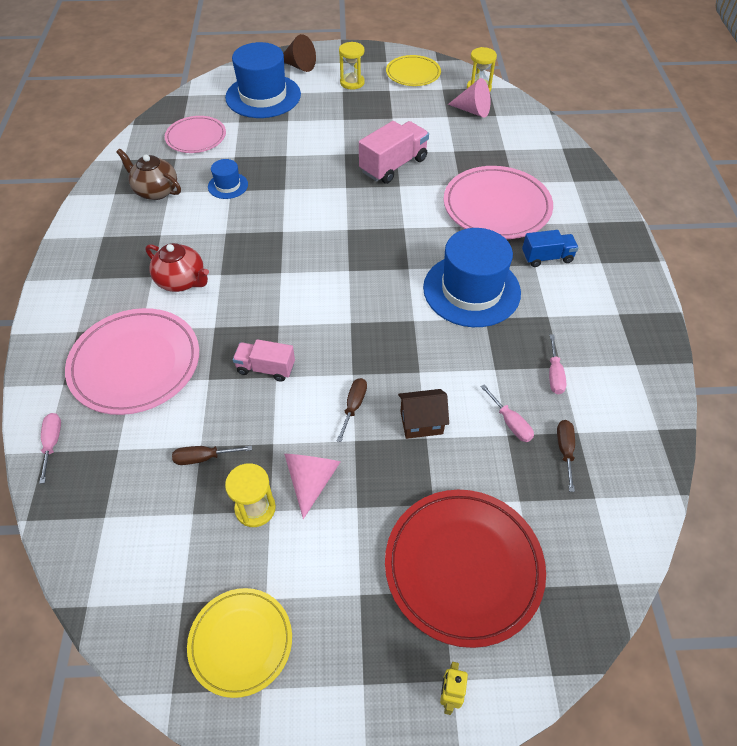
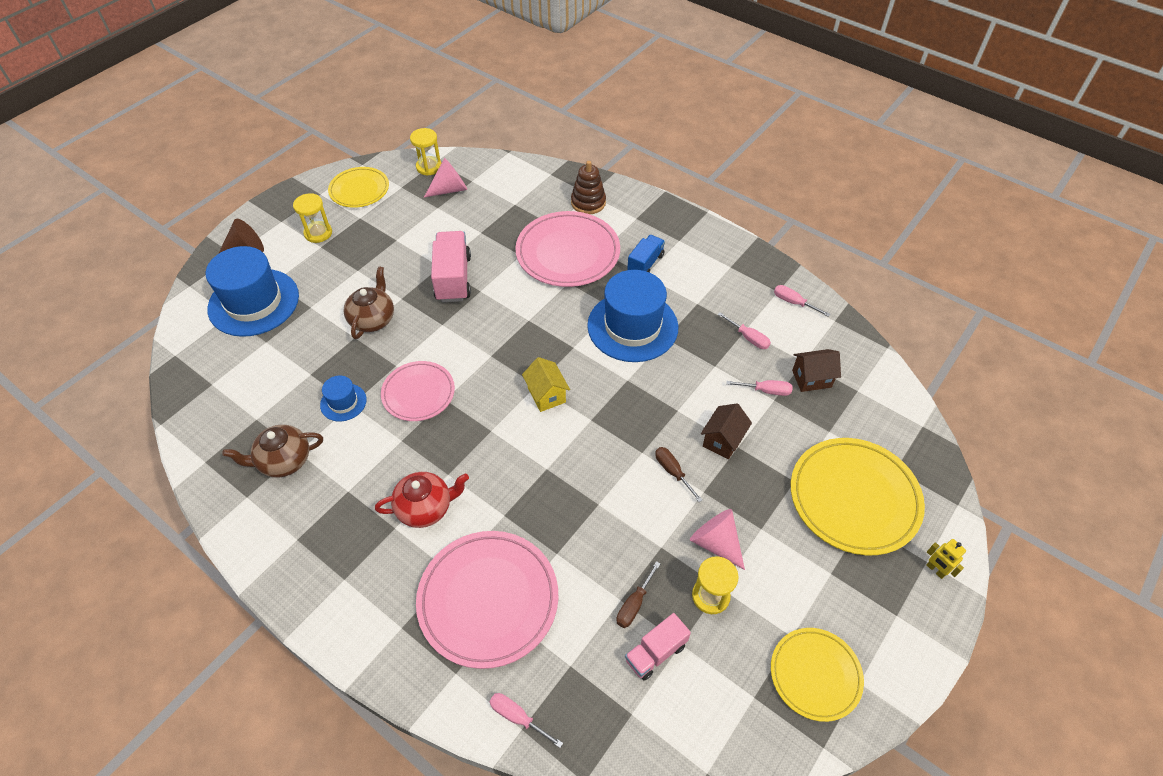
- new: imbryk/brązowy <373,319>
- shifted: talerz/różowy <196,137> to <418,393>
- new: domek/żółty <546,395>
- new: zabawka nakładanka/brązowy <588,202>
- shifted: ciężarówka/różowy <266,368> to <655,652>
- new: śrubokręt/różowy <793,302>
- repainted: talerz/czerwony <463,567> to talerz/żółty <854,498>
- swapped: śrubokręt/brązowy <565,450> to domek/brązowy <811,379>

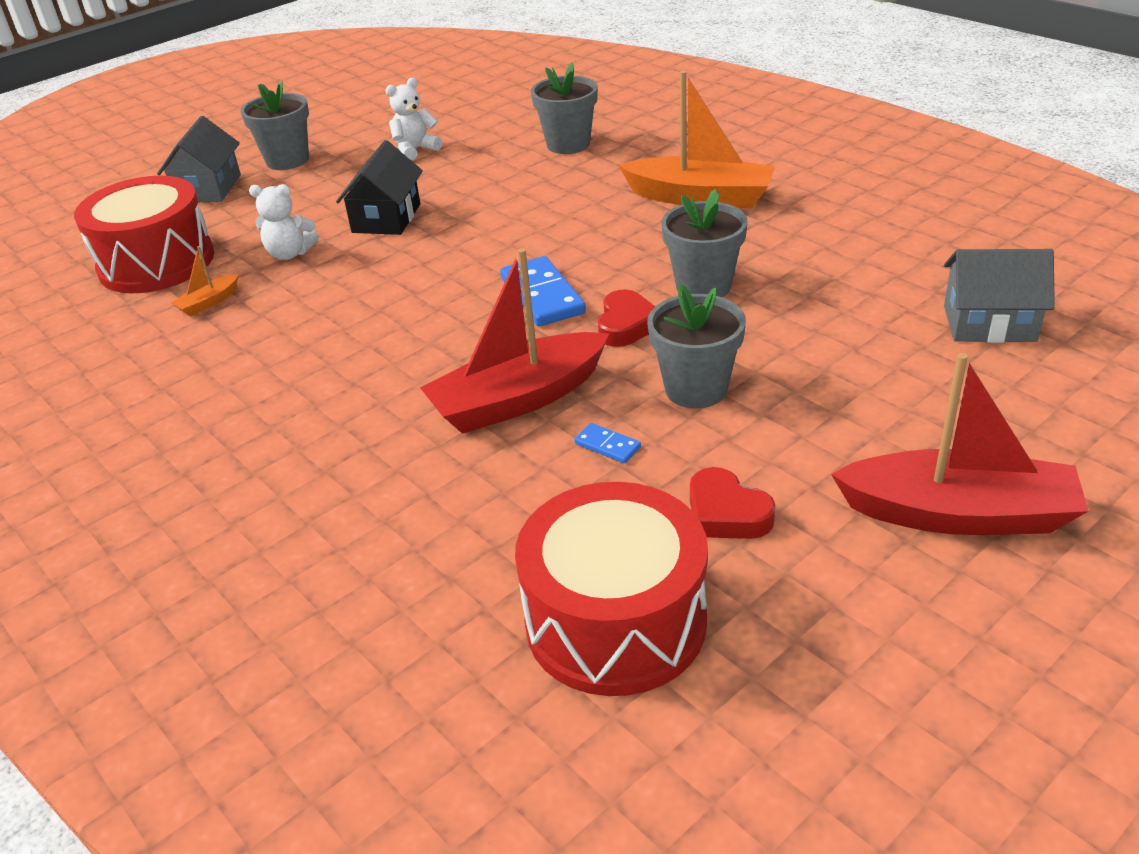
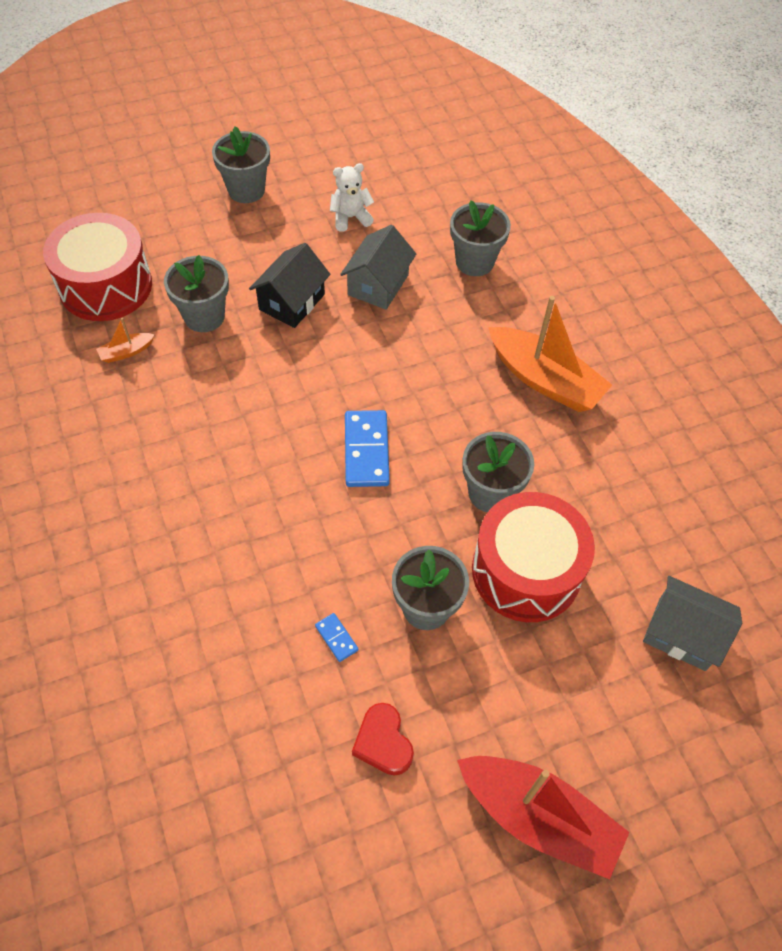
- swapped: miś/biały <290,253> to doniczka/szary <204,316>
- shifted: domek/szary <208,188> to <378,285>
- shifted: bęben/czerwony <615,621> to <526,571>
- gone: łódka/czerwony <518,399>
- gone: serce/czerwony <626,325>

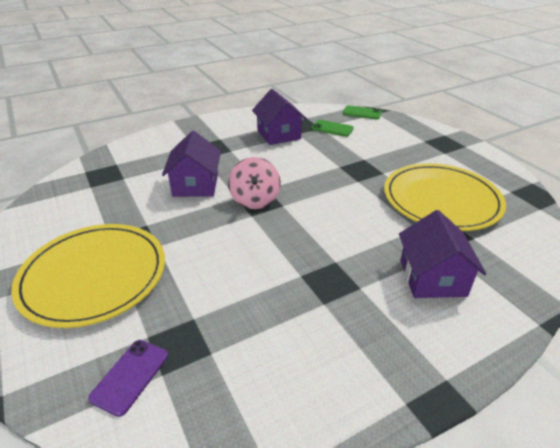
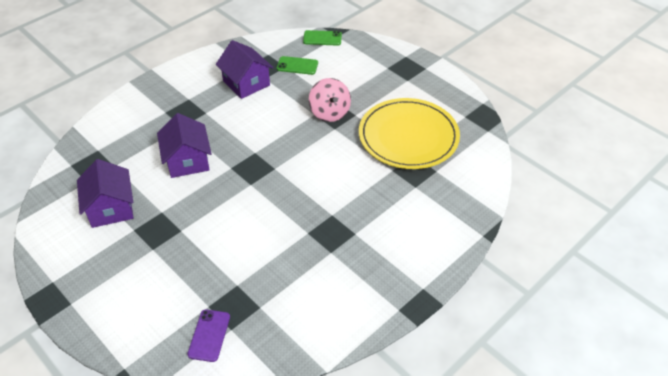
- shifted: domek/fioletowy <432,278> to <111,208>
- shifted: bączek/różowy <255,200> to <329,112>
- gone: talerz/żółty <94,276>

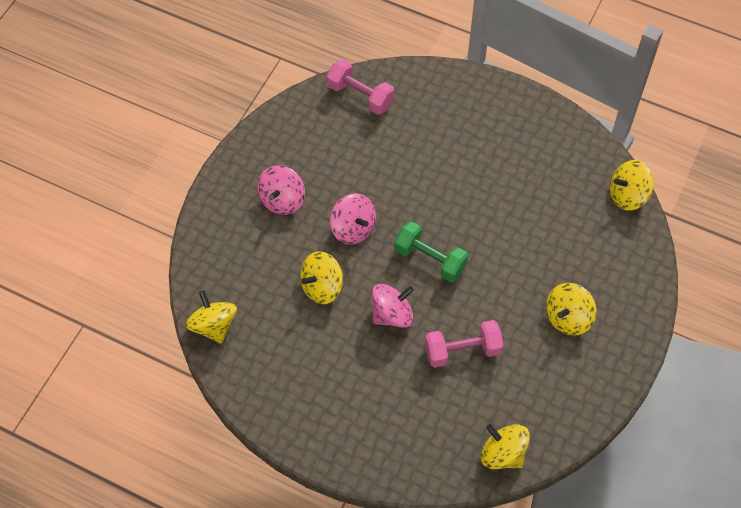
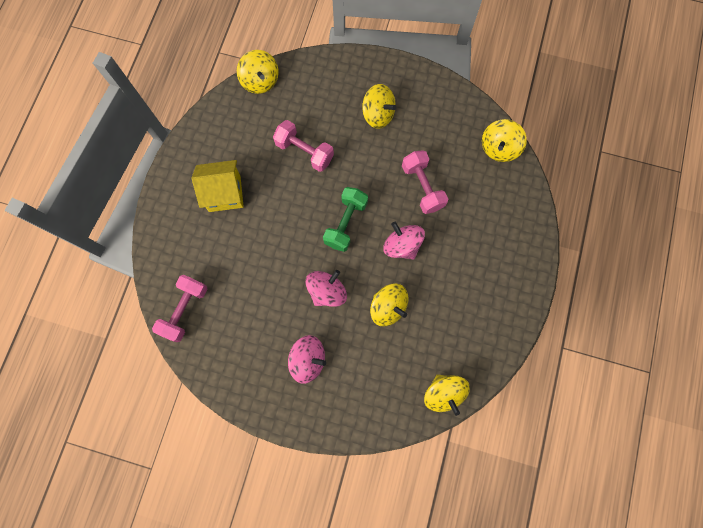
- new: domek/żółty <224,193>
- new: hantel/różowy <304,152>
- rotated: bączek/żółty <213,325> = <443,393> 75 degrees counterclockwise

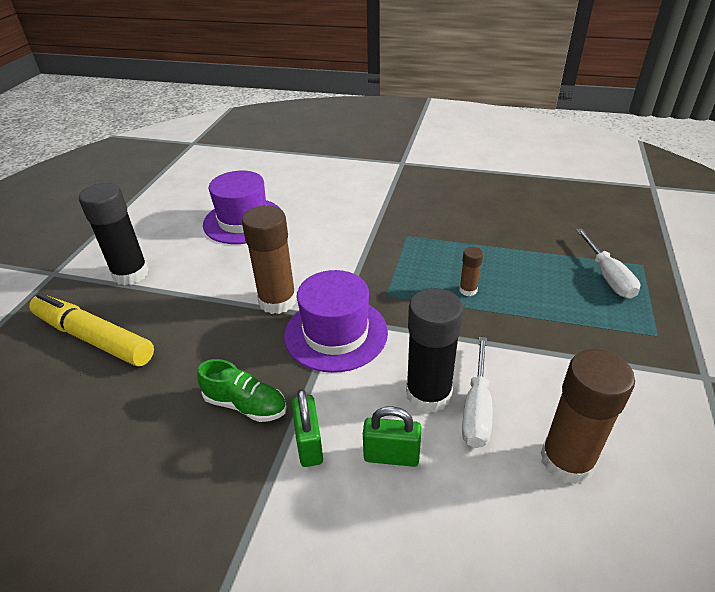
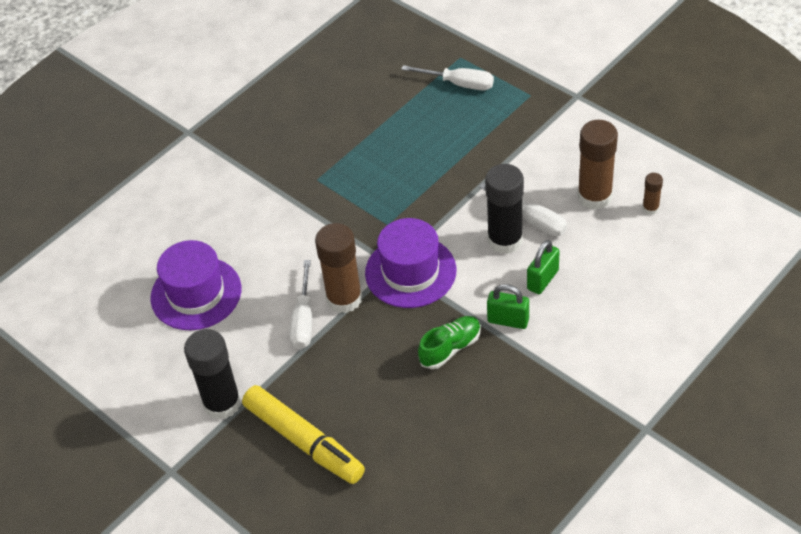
- rotated: flamaster/żółty <94,338> = <304,441> 105 degrees counterclockwise
- new: śrubokręt/biały <303,320>
- shifted: klej w sztyfcie/brązowy <468,290> to <650,208>

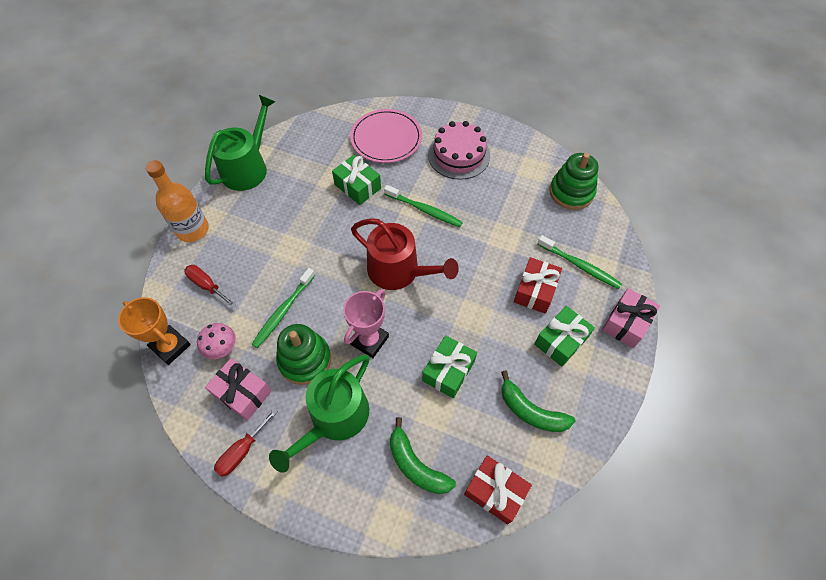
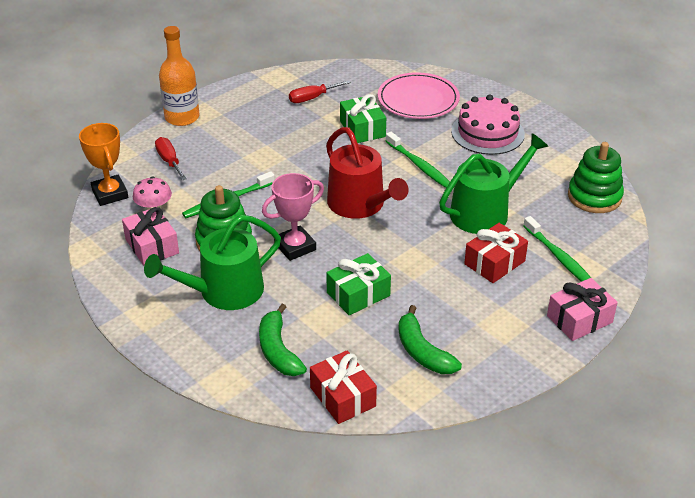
- shifted: śrubokręt/czerwony <242,451> to <312,98>
- shifted: konewka/zielony <248,167> to <485,212>
- gone: prezent/zielony <561,341>

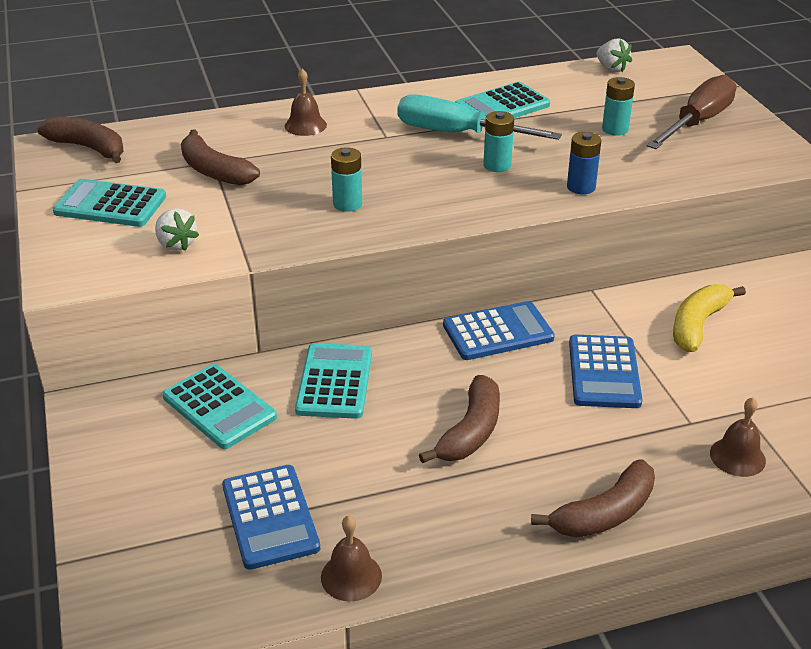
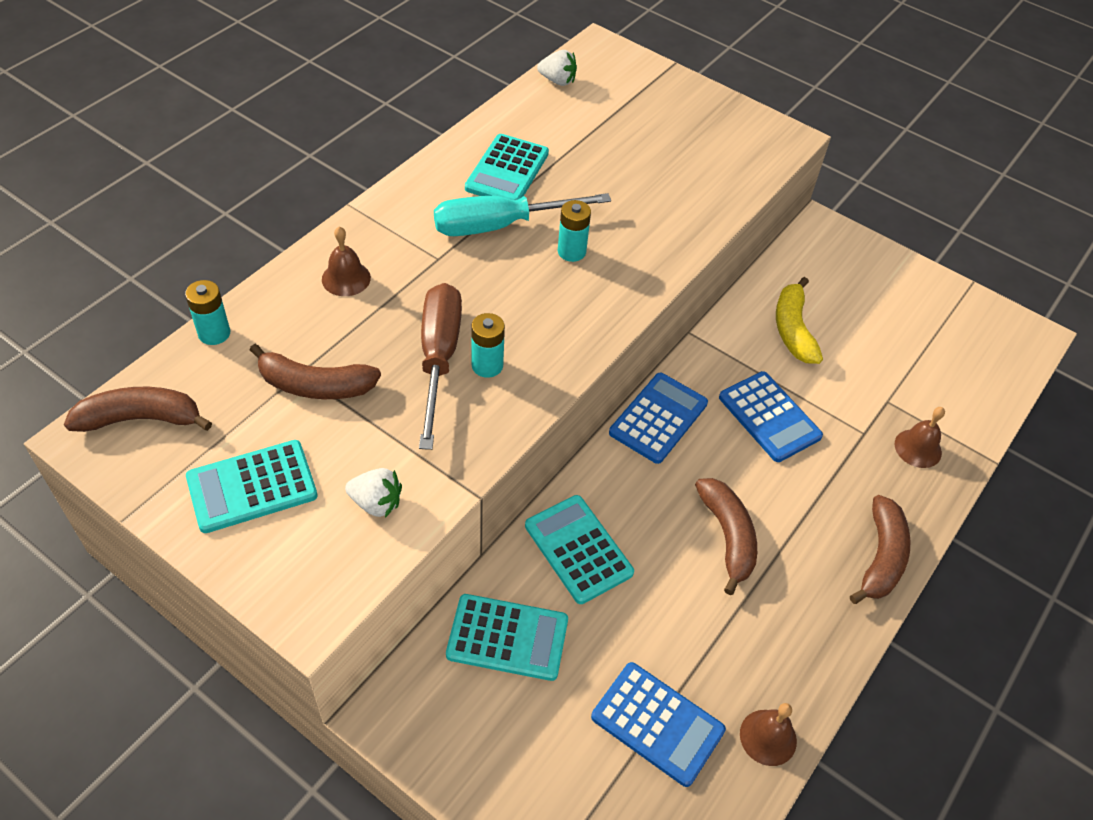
- shifted: bateria/turkusowy <615,129> to <214,333>
- shifted: śrubokręt/brązowy <697,122> to <438,358>
- gone: bateria/niebieski <581,187>

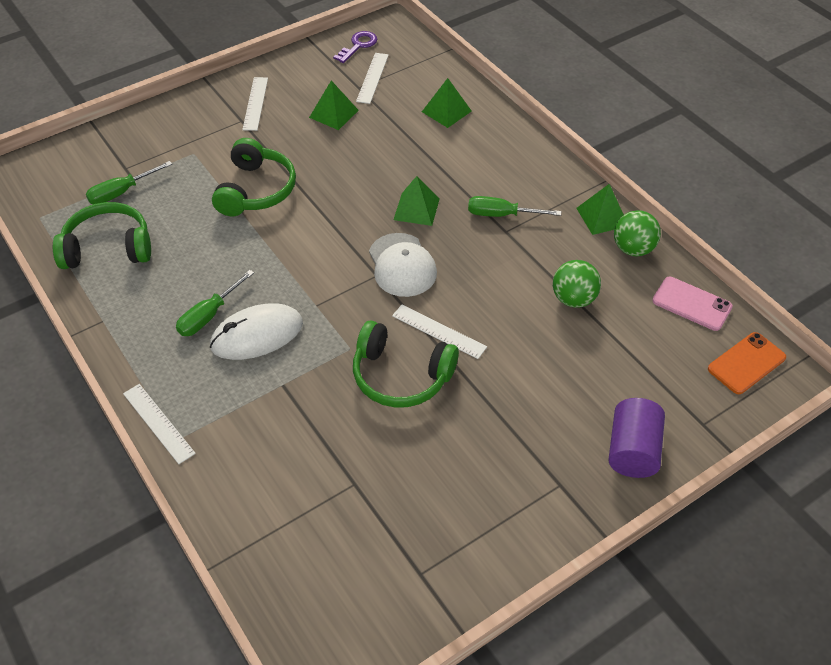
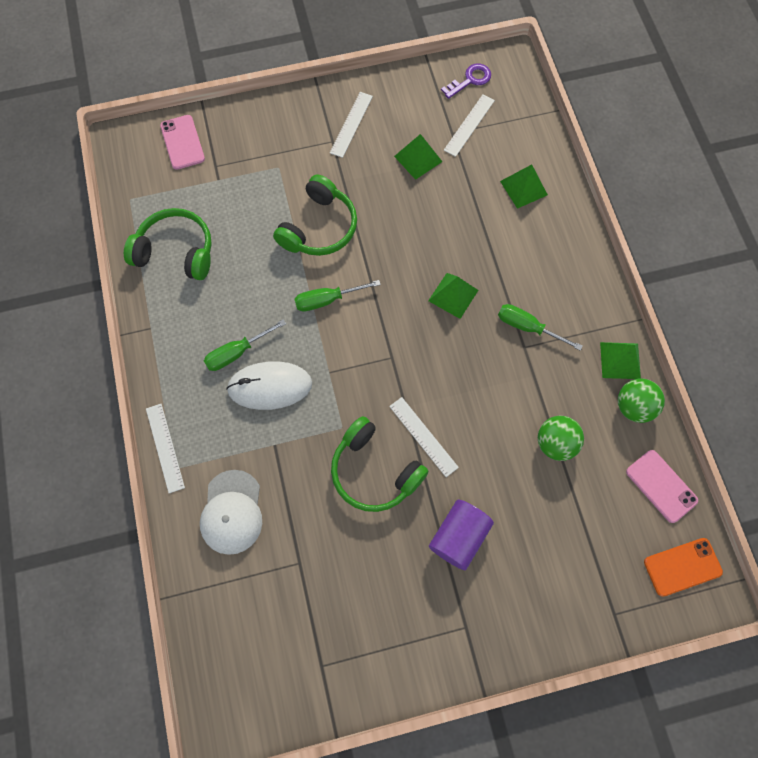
- new: telefon/różowy <182,142>
- shifted: czapka/biały <402,265> to <232,512>
- shifted: śrubokręt/zielony <121,192> to <327,300>
- shifted: walec/fioletowy <632,450> to <458,537>

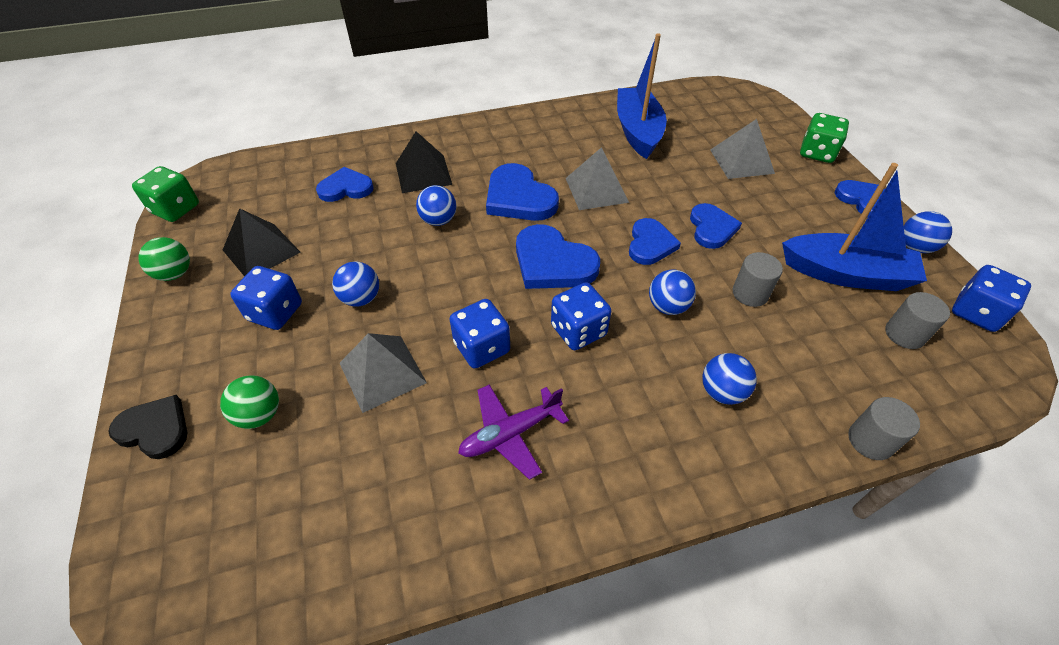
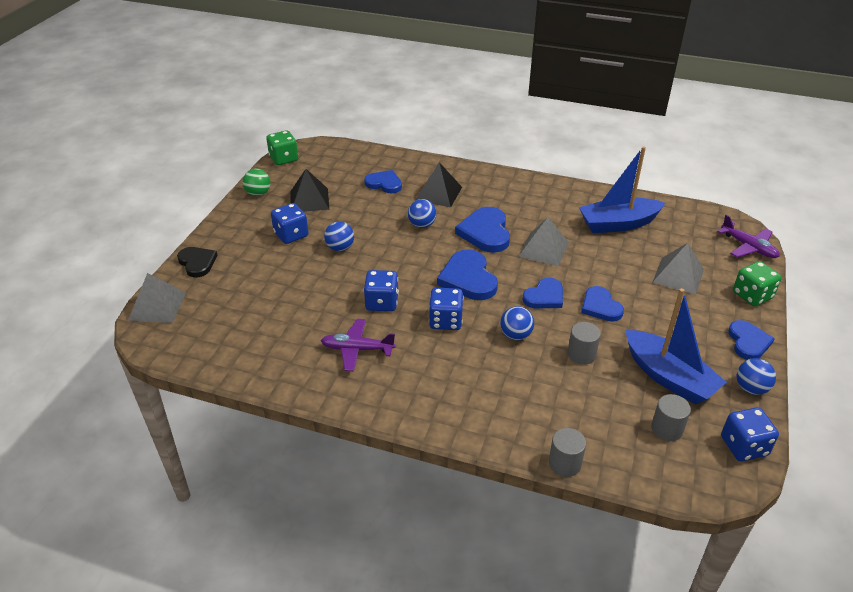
- shifted: piramida/szary <382,373> to <157,306>
- rotated: łódka/niebieski <638,131> = <618,224> 135 degrees counterclockwise
- rotated: serce/niebieski <711,228> = <600,306> 120 degrees clockwise
- new: samolot/fioletowy <748,247>
- gone: piłka/zielony <260,414>
- gone: piłka/niebieski <722,392>

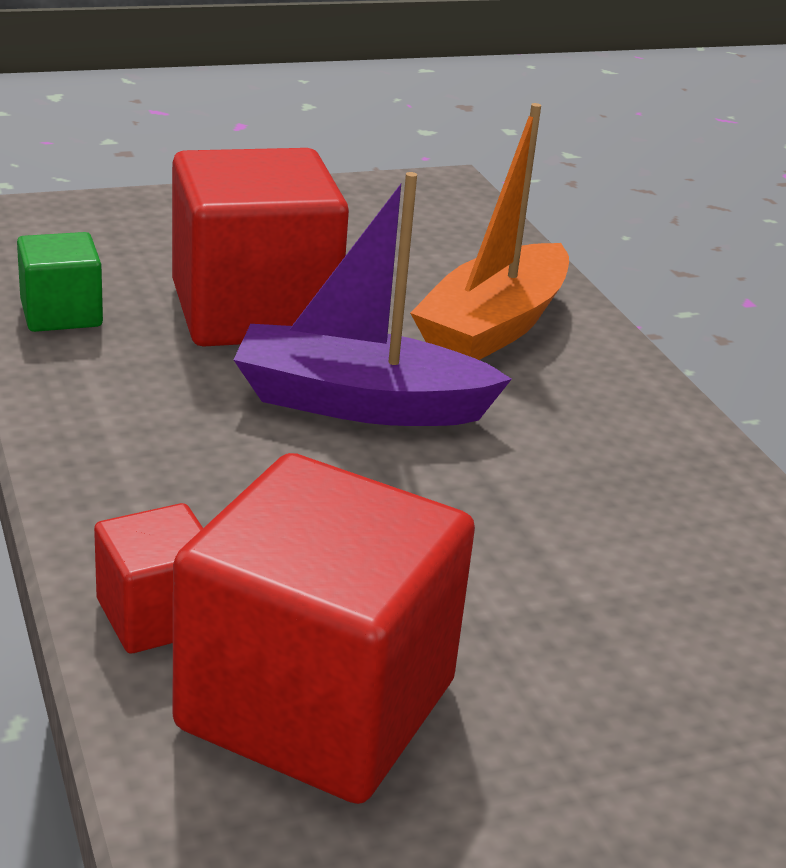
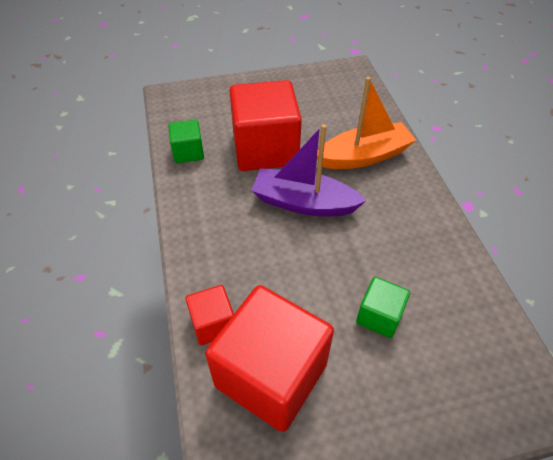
- rotated: łódka/pomarańczowy <493,327> = <364,156> 150 degrees counterclockwise
- new: sześcian/zielony <379,316>

